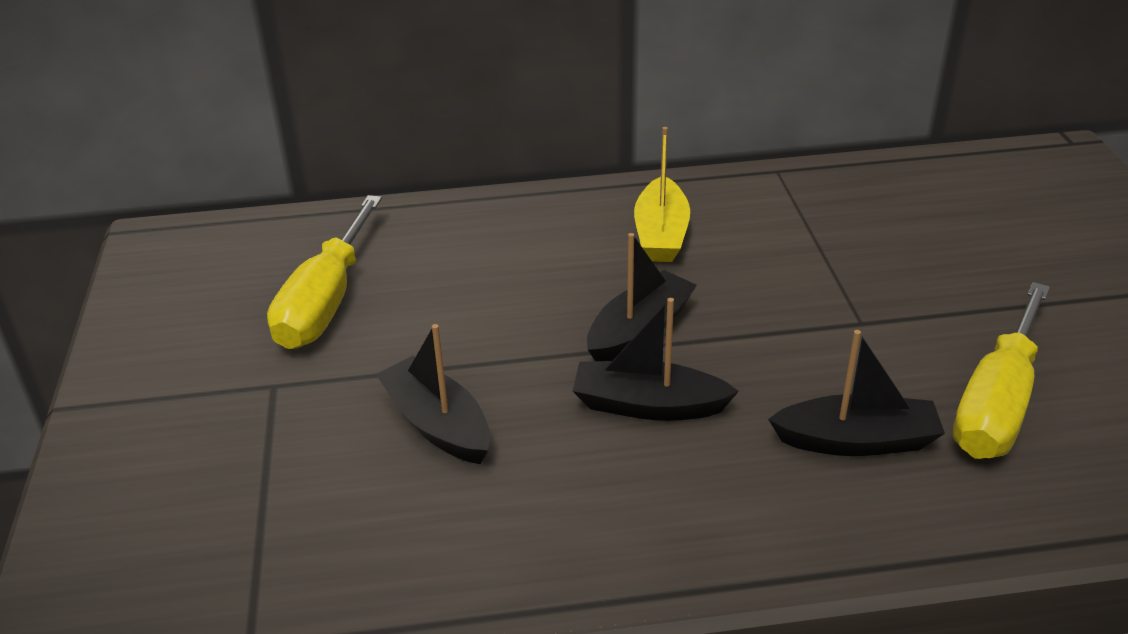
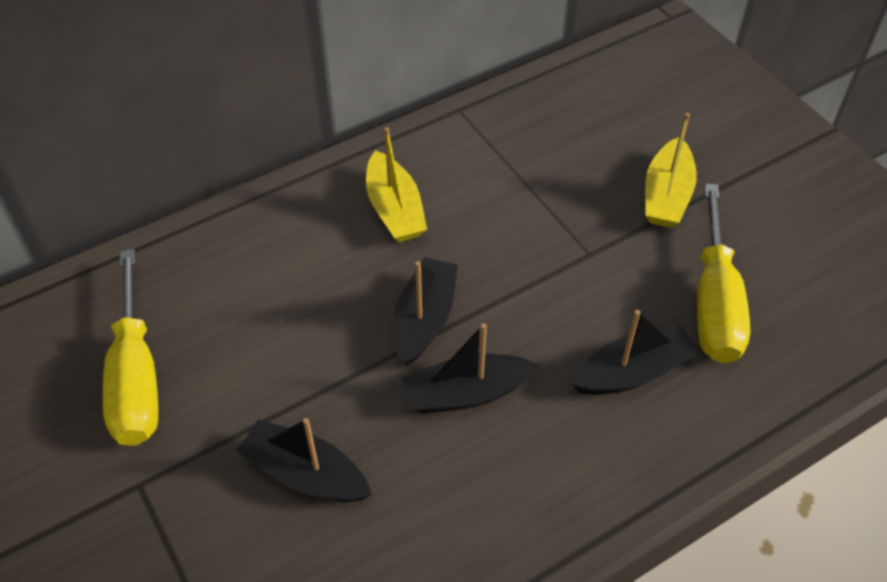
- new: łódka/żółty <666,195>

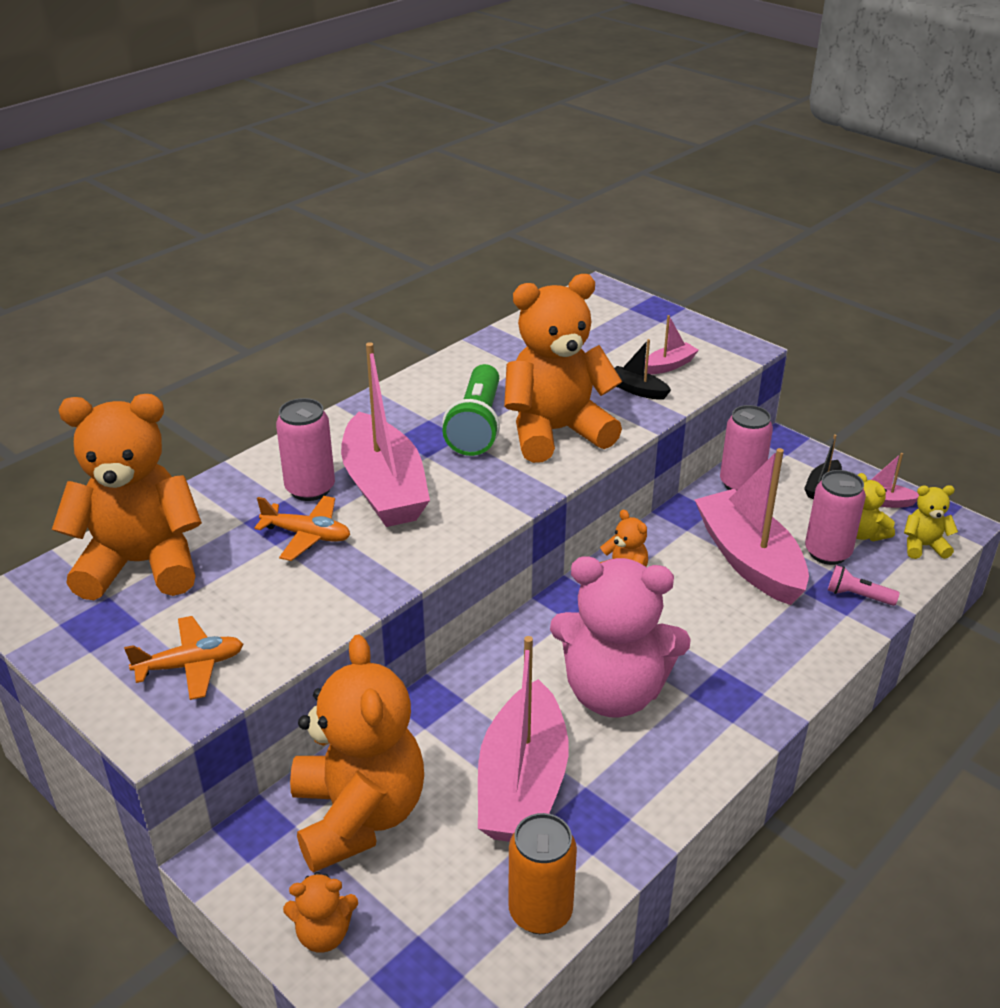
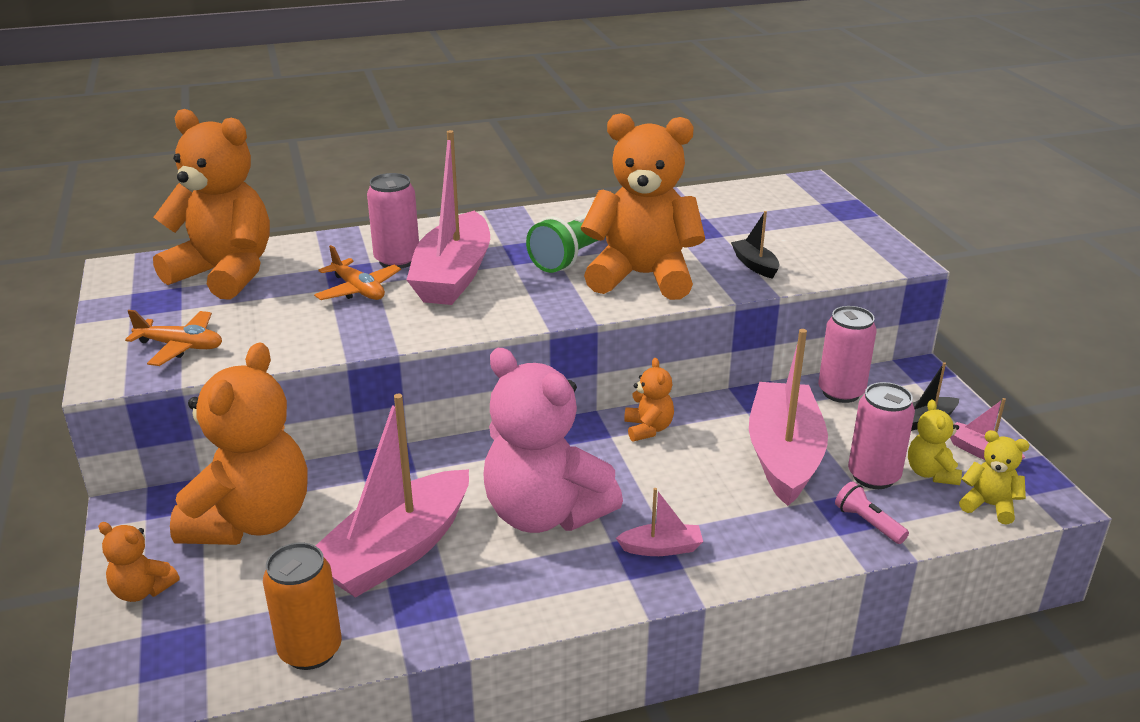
- shifted: łódka/różowy <669,365> to <661,548>

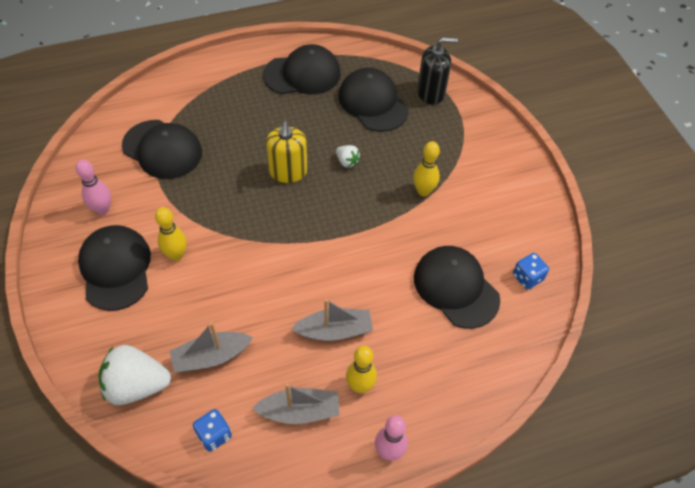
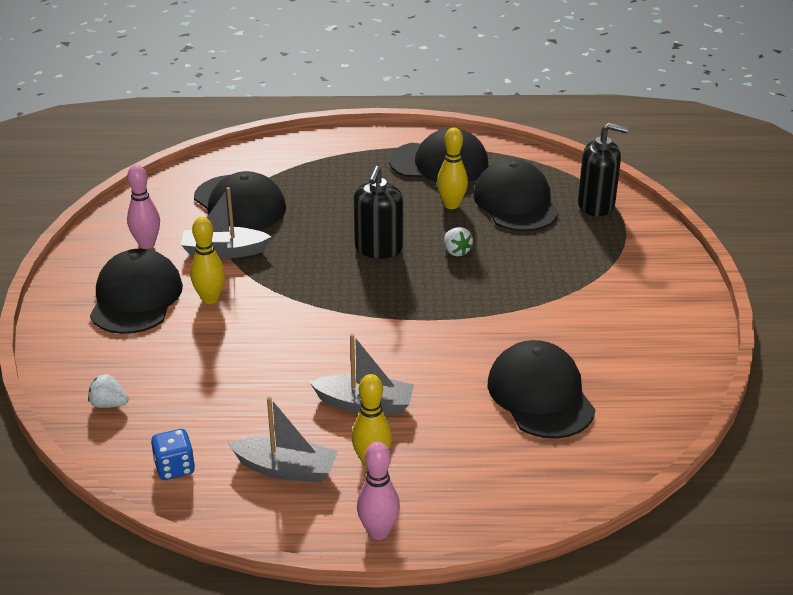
- scaled: truskawka/biały <136,385> = <109,404> x0.48
- shifted: łódka/szary <211,357> to <224,251>
- repainted: dozownik mydła/żółty <288,172> to dozownik mydła/czarny <378,248>
- shifted: kręgiel/żółty <423,191> to <451,205>
- gone: kostka do gry/niebieski <527,277>

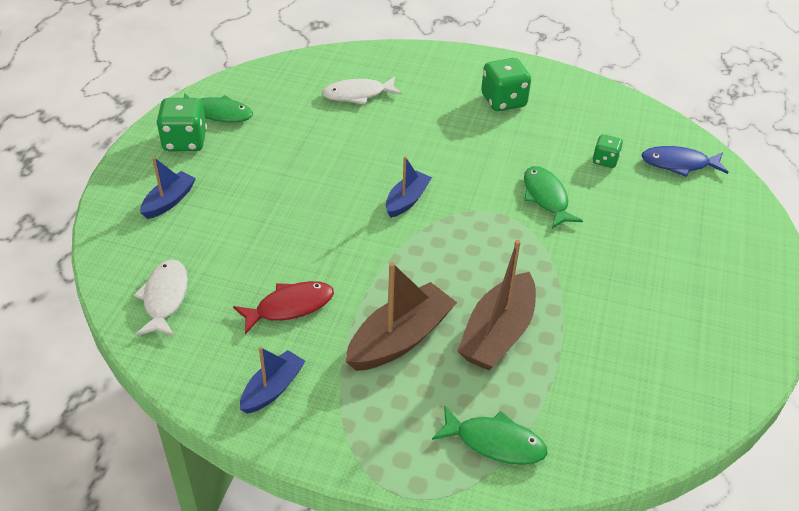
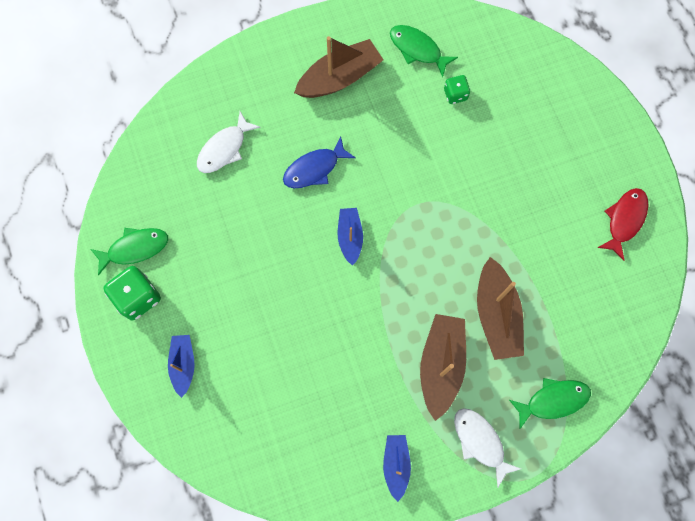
- shifted: ryba/niebieski <679,164> to <314,168>
- swapped: kostka do gry/zielony <503,101> to łódka/brązowy <339,77>
- shifted: ryba/zielony <546,197> to <417,49>
- shifted: ryba/biały <165,298> to <480,442>
- shifted: ryba/czerwony <290,307> to <624,220>

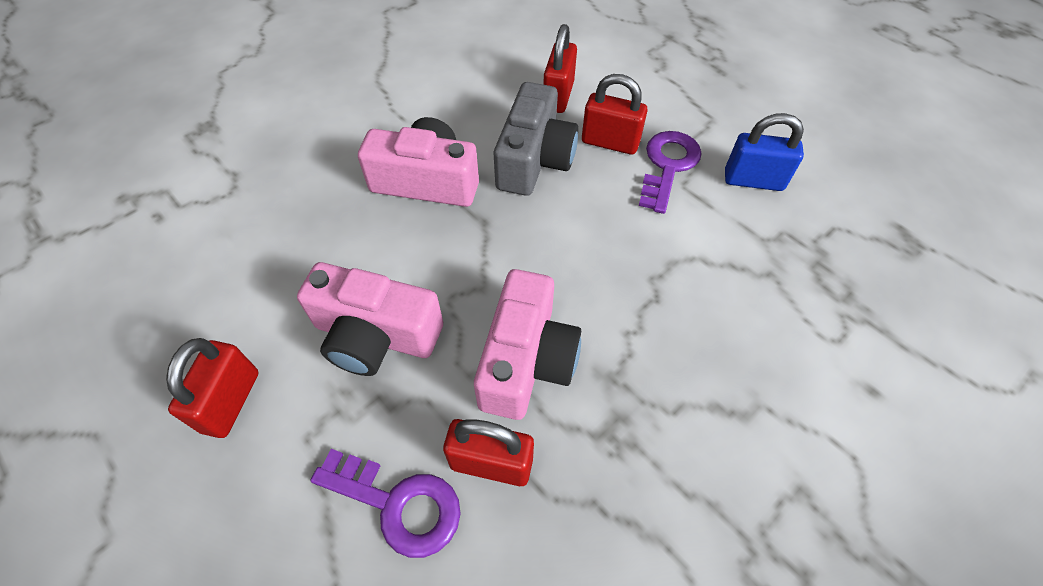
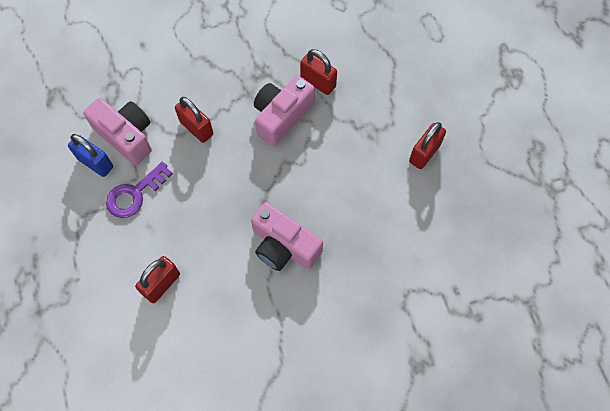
- shifted: aparat fotograficzny/różowy <376,335> to <126,136>
- shifted: kłódka/czerwony <610,142> to <196,128>
- gone: klucz/fioletowy <398,504>
- gone: aparat fotograficzny/szary <534,159>

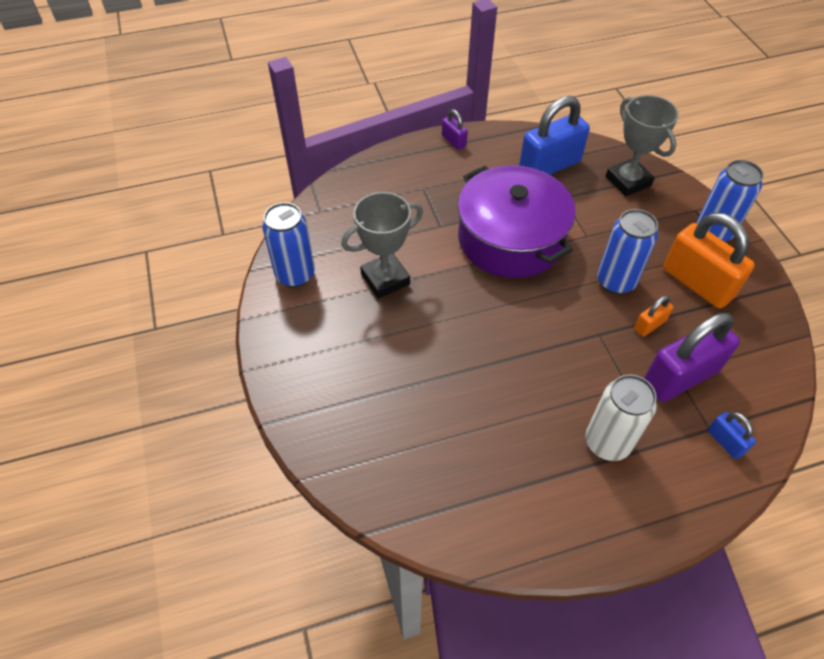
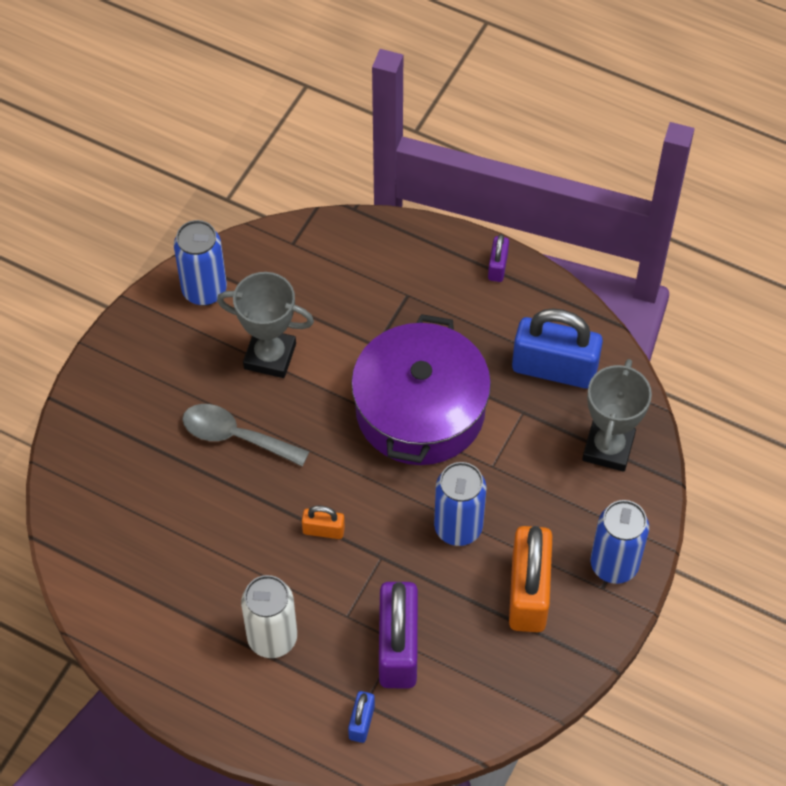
- new: łyżka/szary <235,436>
- shifted: kłódka/pomarańczowy <649,325> to <323,530>
- rotated: kłódka/fioletowy <680,377> = <398,648> 75 degrees clockwise

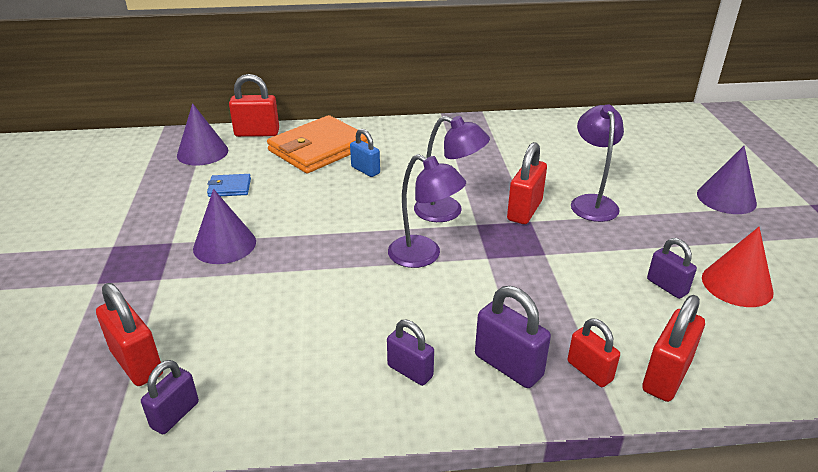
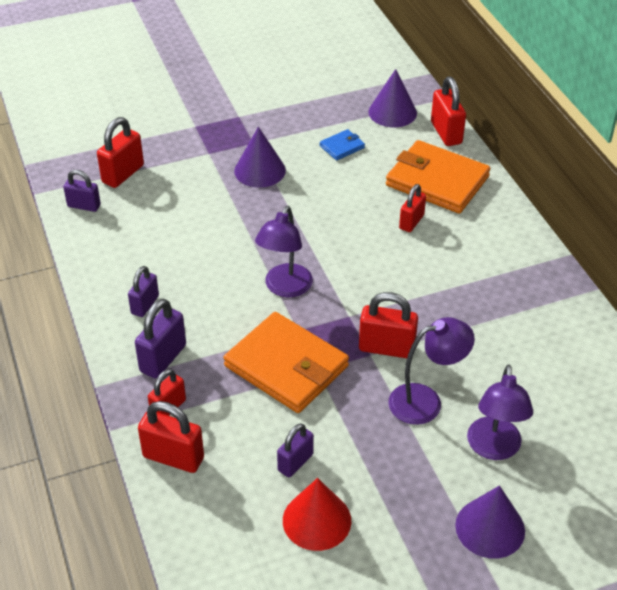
- new: portfel/pomarańczowy <286,366>
- rotated: portfel/niebieski <229,188> = <342,147> 75 degrees clockwise
- repainted: kłódka/niebieski <365,170> to kłódka/czerwony <411,222>
- shifted: lampka/fioletowy <448,211> to <494,448>

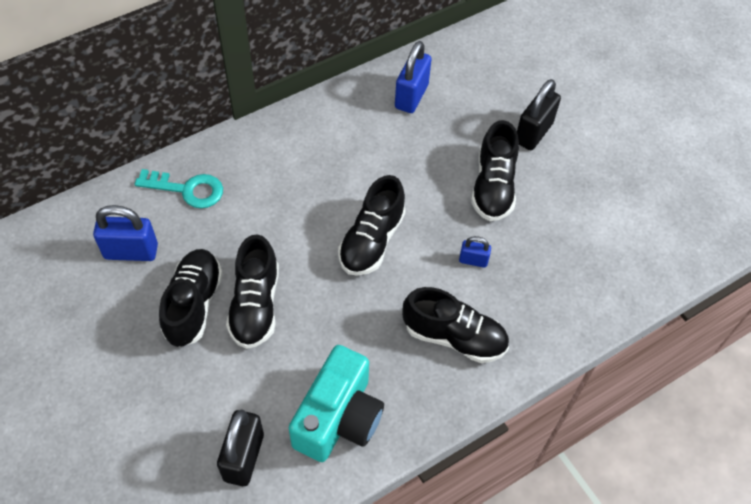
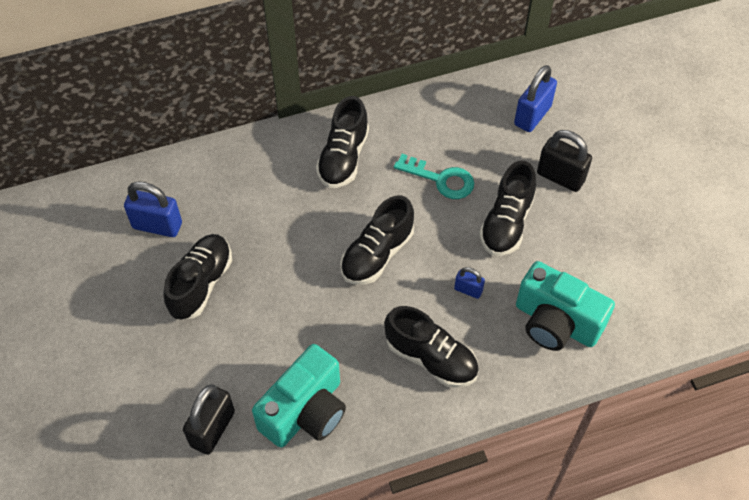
- shifted: but/czarny <255,305> to <343,158>
- shifted: klucz/turkusowy <187,189> to <441,179>
- shifted: kłódka/niebieski <411,96> to <532,116>
- new: aparat fotograficzny/turkusowy <556,322>
- rotated: kłódka/czarny <533,133> = <560,177> 75 degrees clockwise

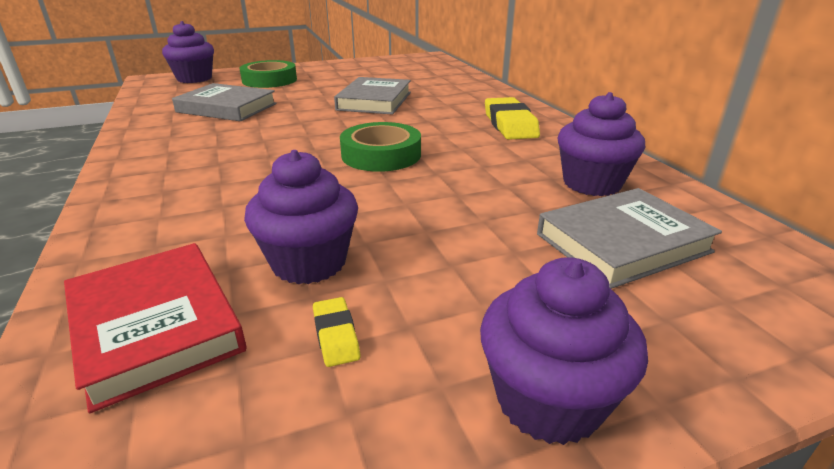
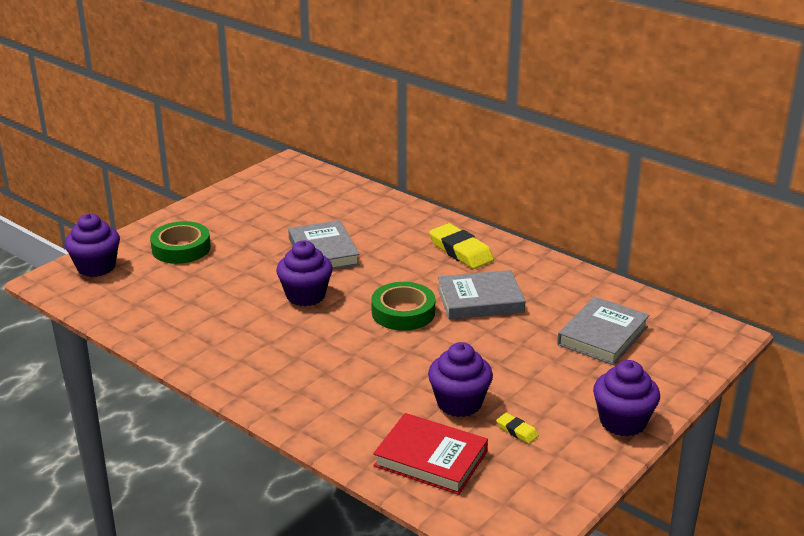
- shifted: muffinka/fioletowy <592,183> to <305,296>
- shifted: książka/szary <227,108> to <480,300>

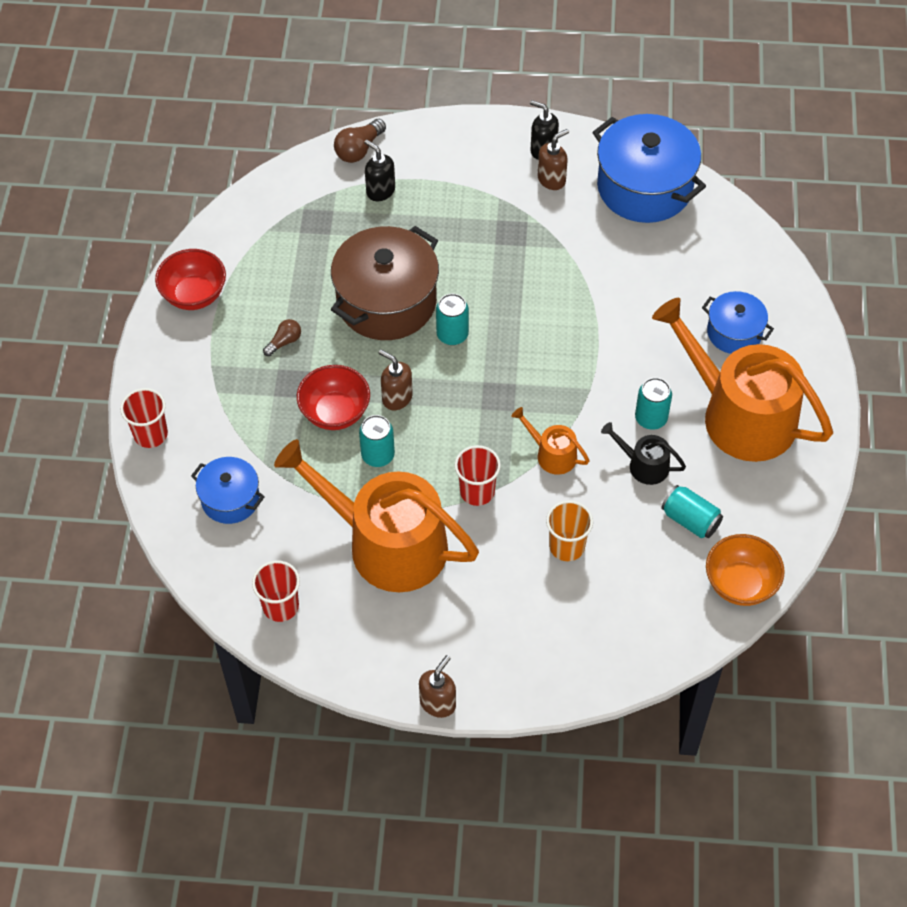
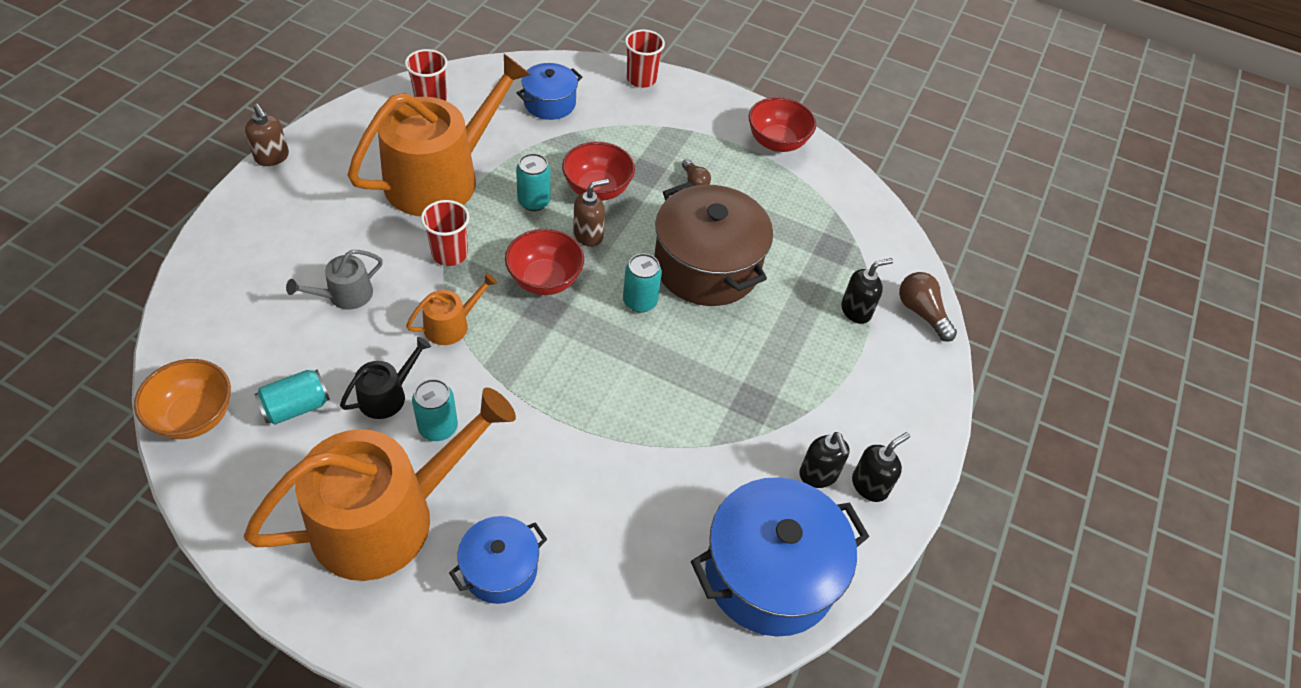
- swapped: szklanka/pomarańczowy <567,546> to konewka/szary <345,295>
- new: miska/czerwony <545,280>
- repainted: dozownik mydła/brązowy <551,179> to dozownik mydła/czarny <818,475>

